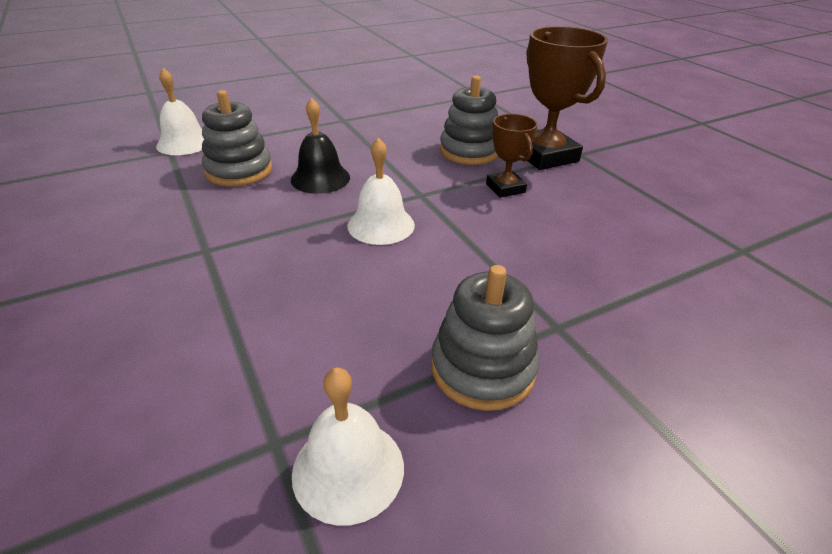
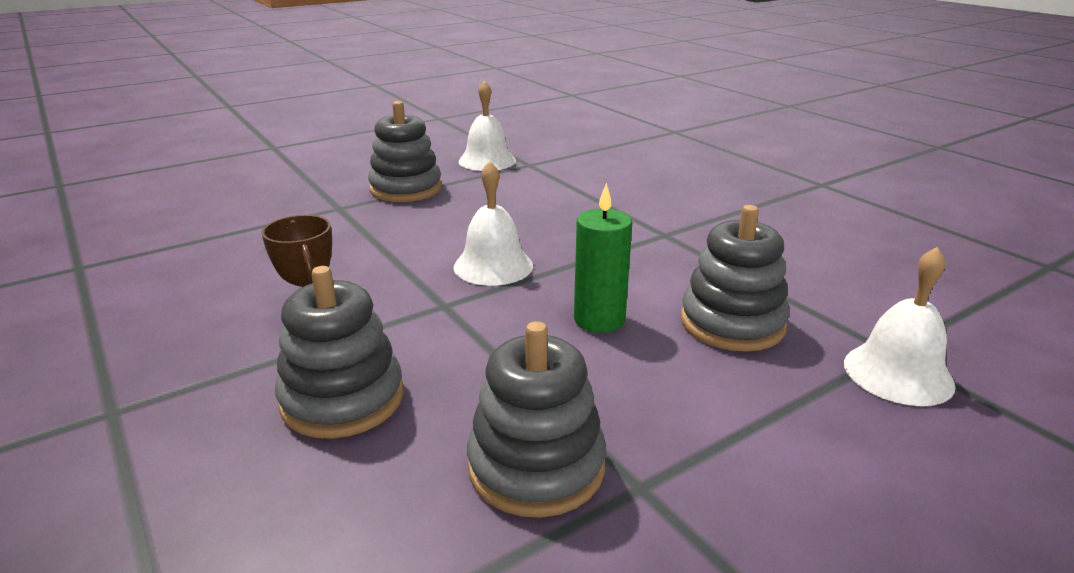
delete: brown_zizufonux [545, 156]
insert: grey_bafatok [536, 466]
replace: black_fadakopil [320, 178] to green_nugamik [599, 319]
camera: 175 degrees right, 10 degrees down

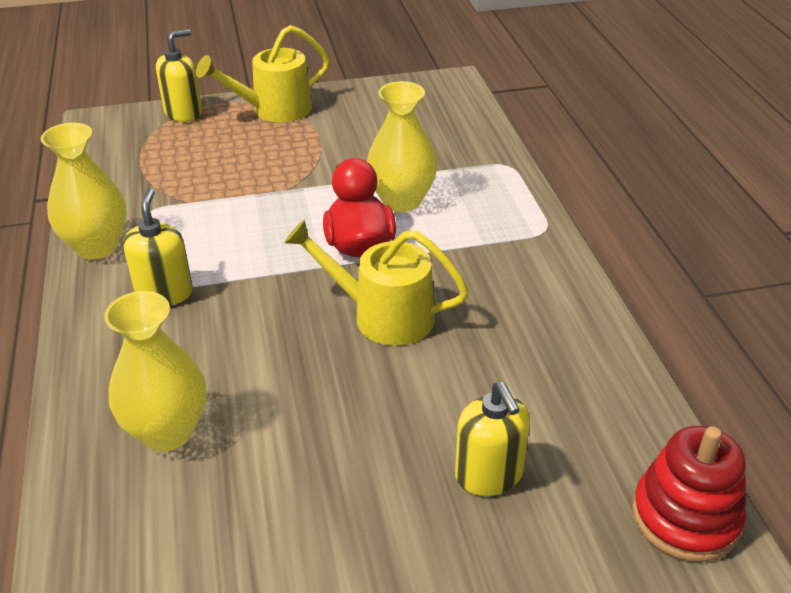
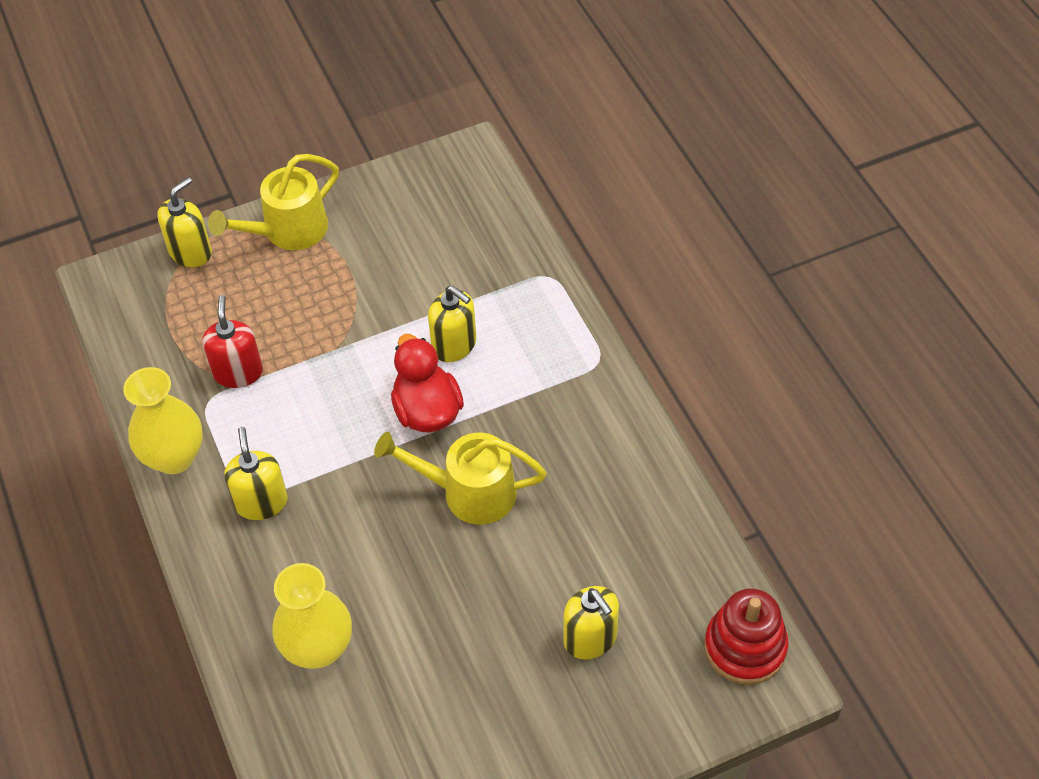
insert: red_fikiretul [238, 372]
replace: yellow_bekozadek [401, 201] to yellow_fikiretul [454, 345]
camera: 10 degrees left, 15 degrees up

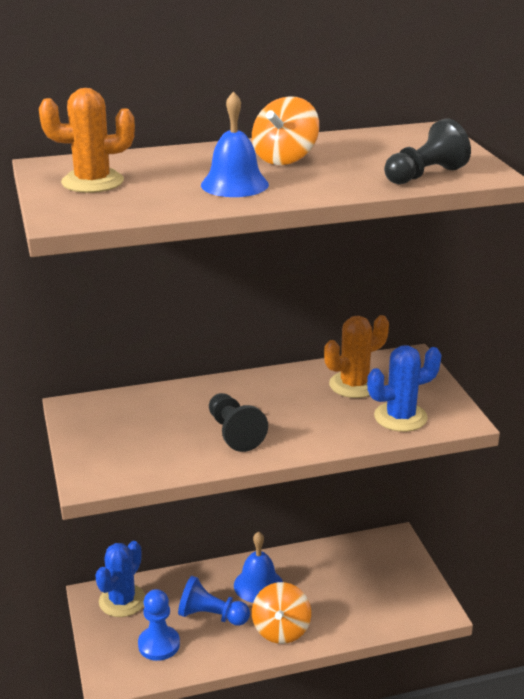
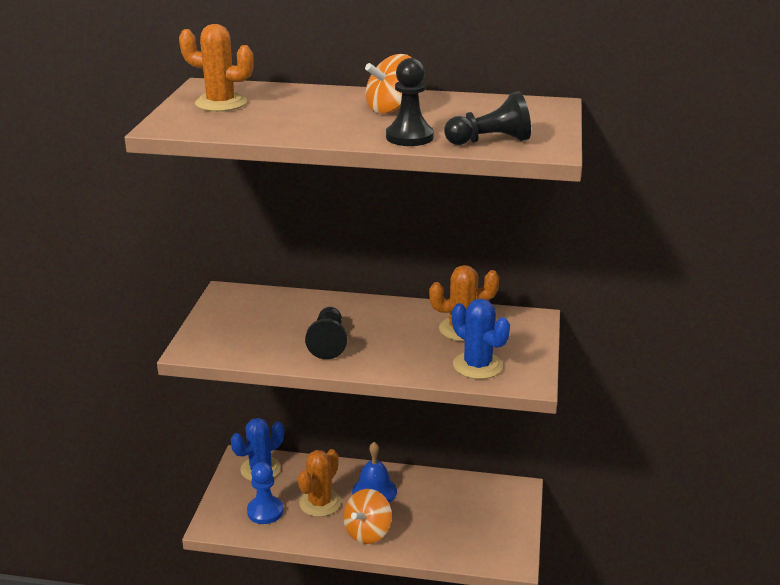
delete: blue_fadakopil [234, 184]
insert: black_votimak [409, 137]
replace: blue_votimak [211, 616] to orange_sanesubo [320, 503]
rotate: blue_sanesubo [400, 417] = [477, 365] 45 degrees clockwise
camera: 25 degrees right, 0 degrees up

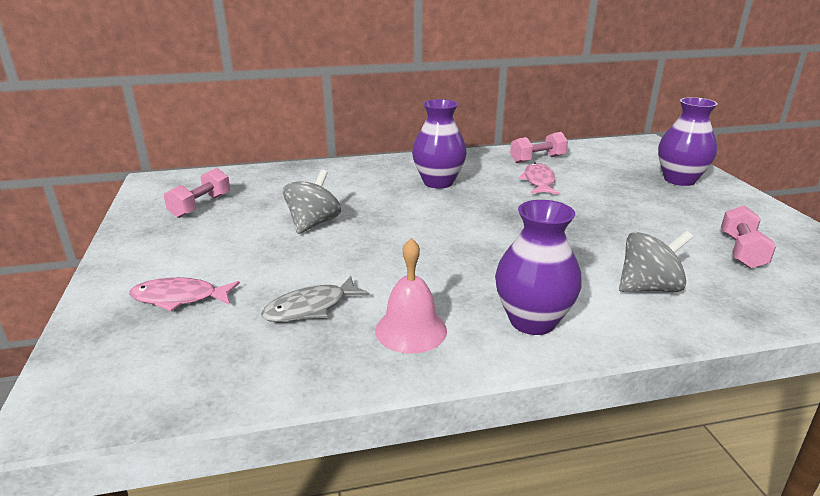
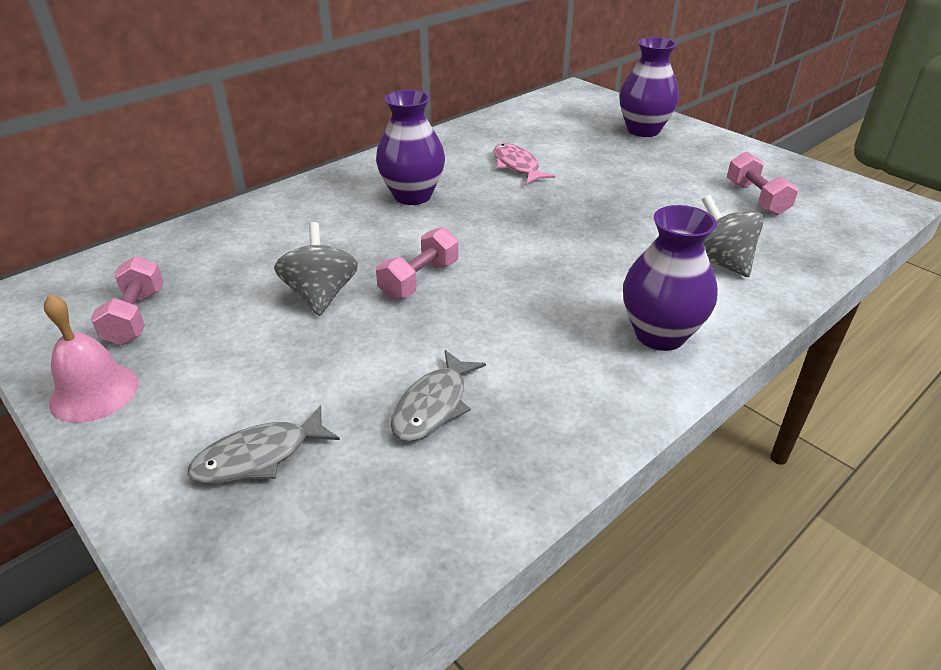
move: pink_fadakopil [411, 330] to [94, 392]; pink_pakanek [537, 159] to [419, 280]
recolor: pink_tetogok [179, 298] to grey_tetogok [259, 456]
rotate: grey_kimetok [648, 287] = [720, 262] 75 degrees counterclockwise
camera: 30 degrees left, 10 degrees up

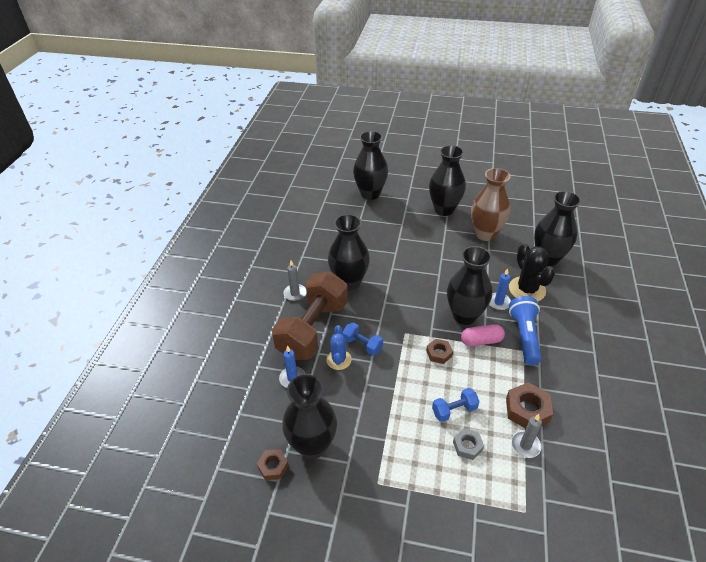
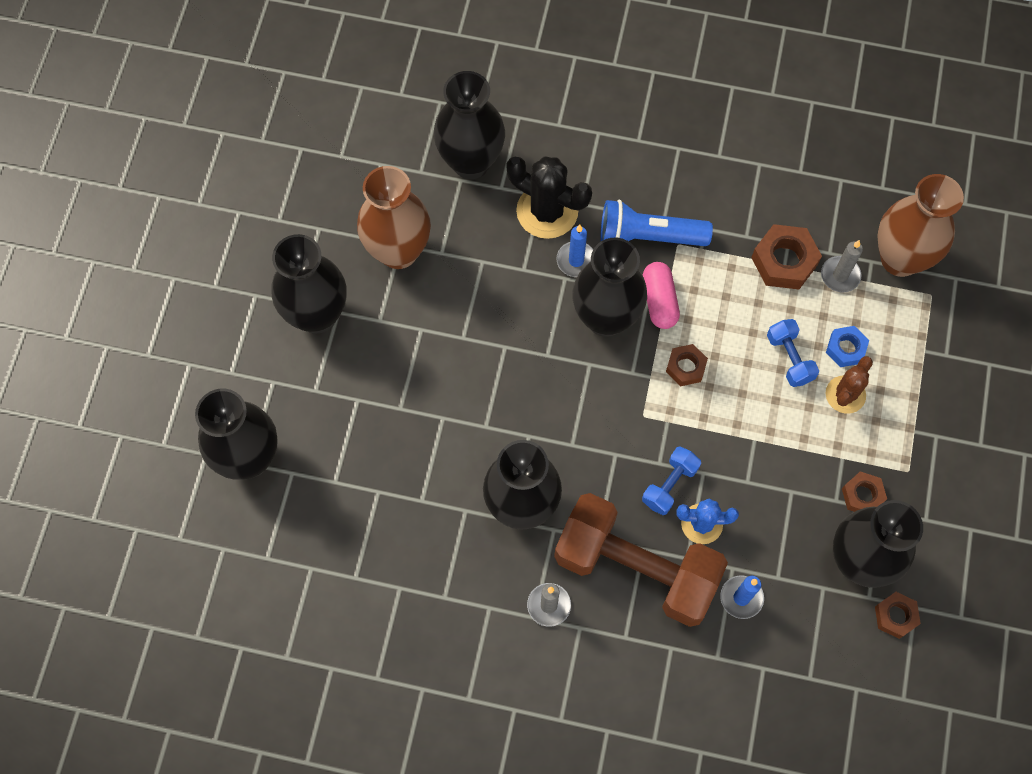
insert: brown_sanesubo [845, 394]; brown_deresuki [862, 495]; brown_bekozadek [900, 258]
recolor: grey_deresuki [467, 446] to blue_deresuki [845, 348]
rotate: black_sanesubo [527, 289] = [547, 211] 45 degrees clockwise
camera: 90 degrees left, 25 degrees up

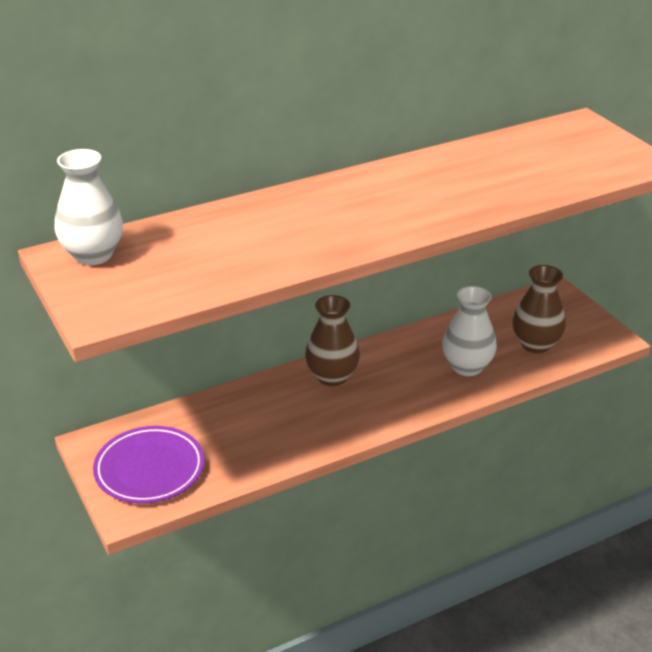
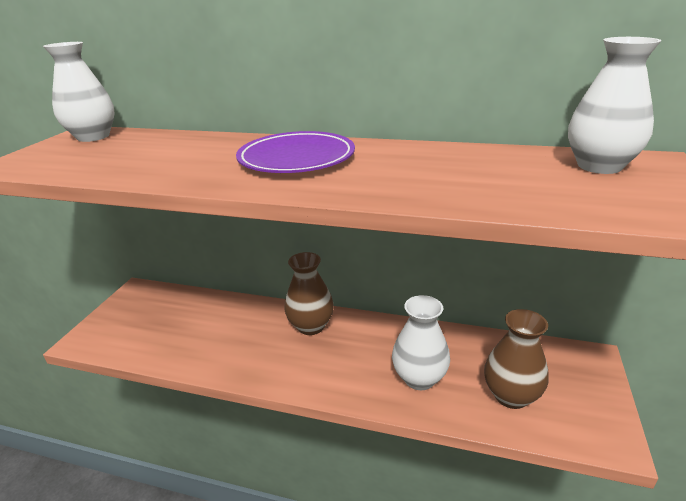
insert: white_bekozadek [599, 166]
move: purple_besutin [149, 469] to [296, 158]
camera: 45 degrees right, 5 degrees down

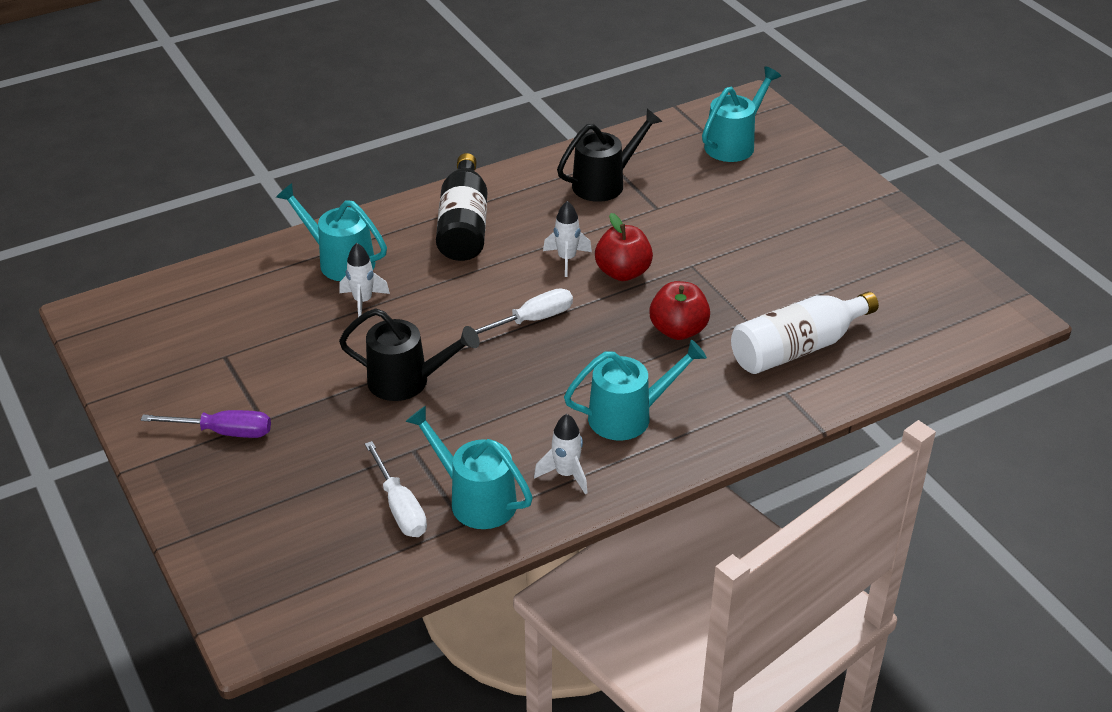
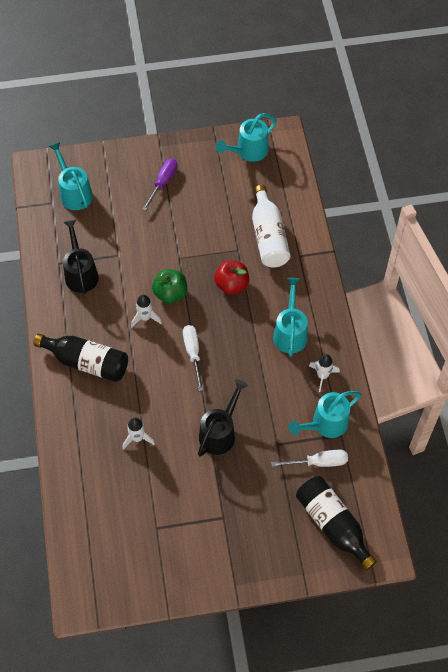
insert: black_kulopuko [332, 524]
move: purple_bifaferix [224, 432] to [163, 183]; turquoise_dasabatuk [339, 261] to [248, 152]
recolor: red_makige [623, 272] to green_makige [170, 294]
camera: 70 degrees left, 20 degrees up

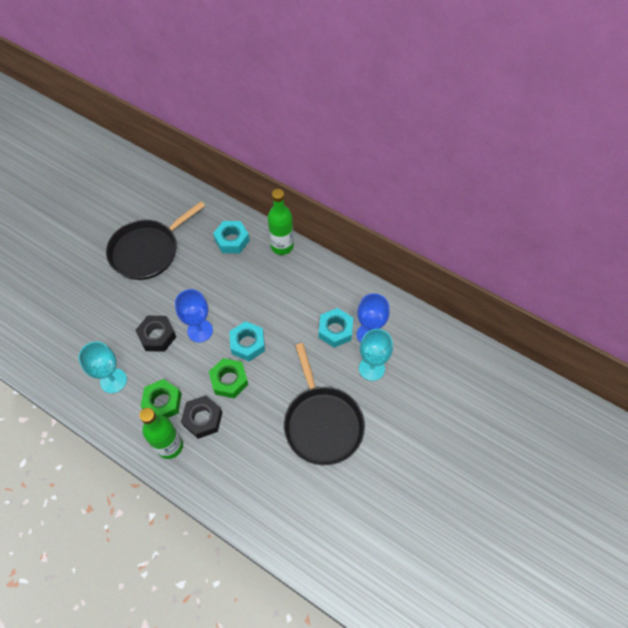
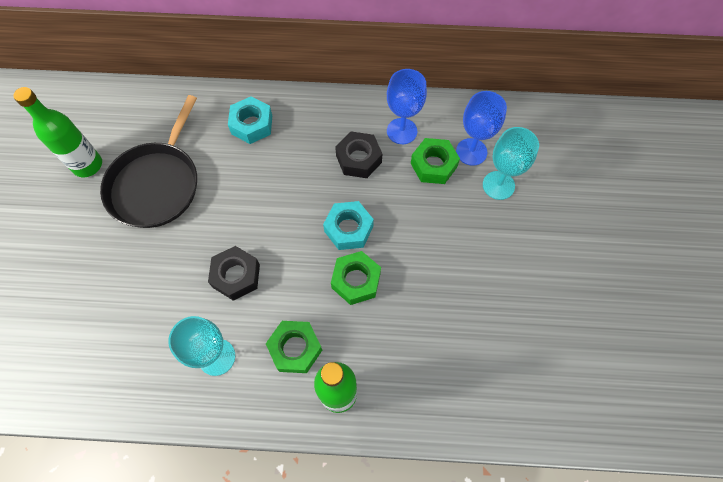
delete: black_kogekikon [322, 423]
move: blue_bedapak [200, 331] to [402, 131]; black_deresuki [203, 419] to [358, 159]; green_kulopuko [282, 246] to [87, 165]
recolor: turquoise_deresuki [335, 330] to green_deresuki [433, 165]
camera: 30 degrees left, 5 degrees up

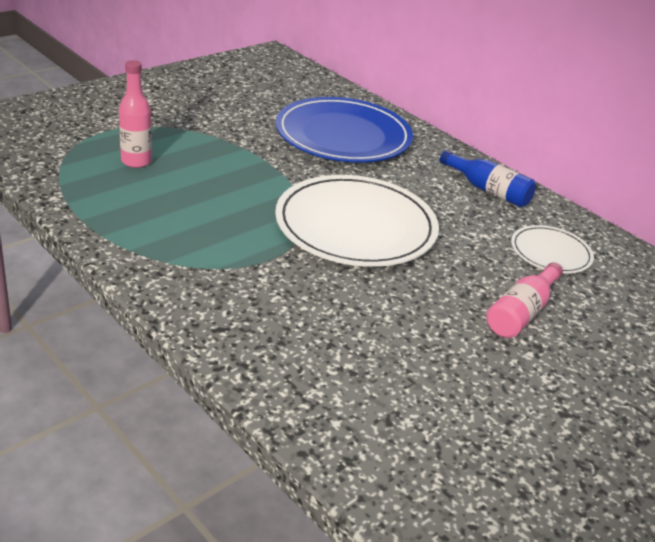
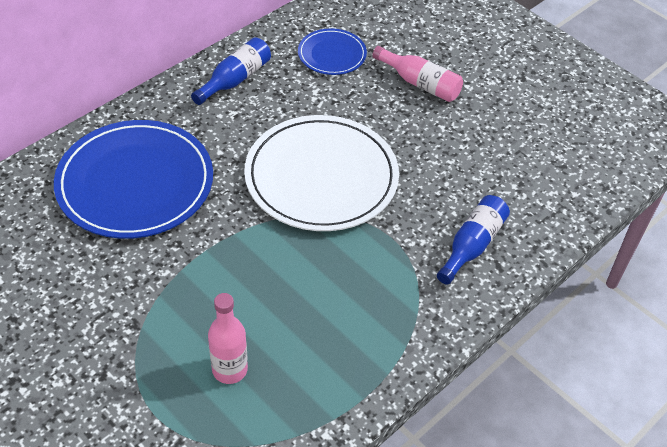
insert: blue_kulopuko [472, 245]
recolor: white_besutin [550, 252] to blue_besutin [332, 54]
camera: 90 degrees left, 15 degrees up

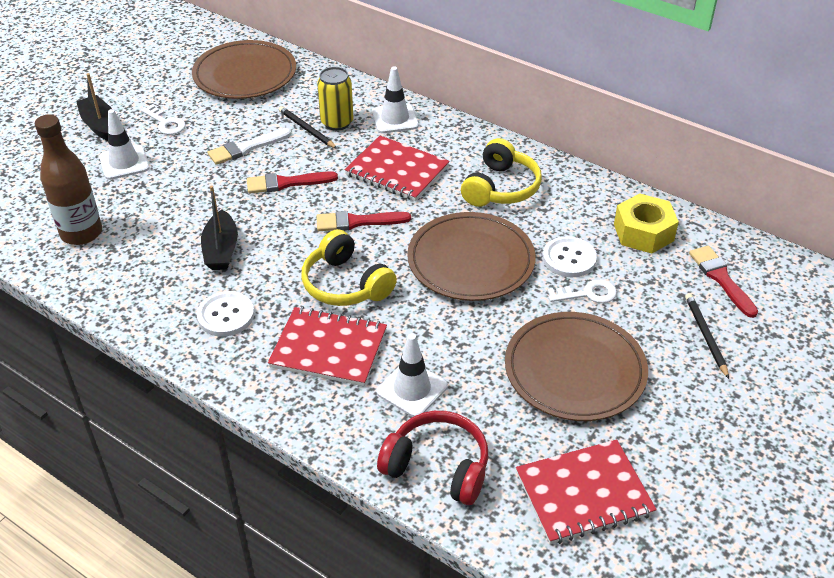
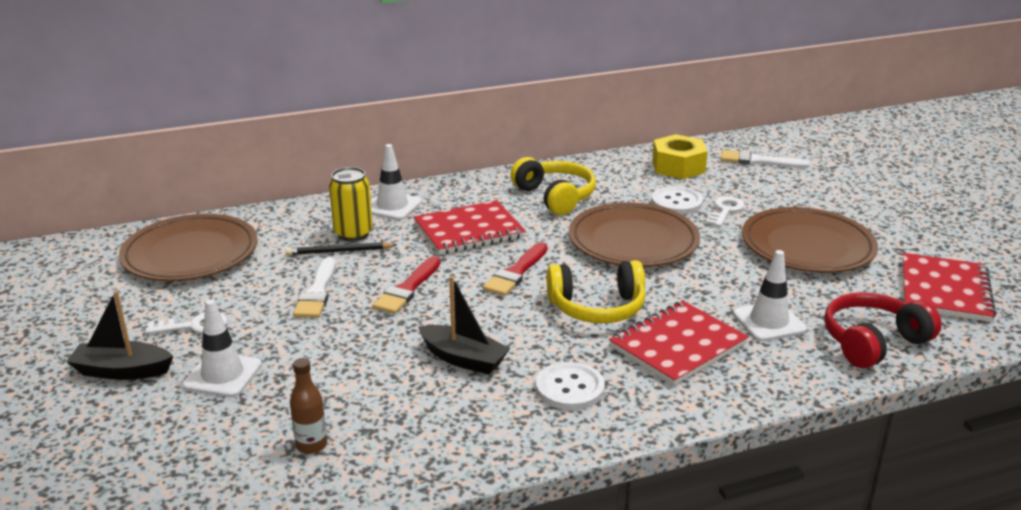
delete: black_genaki [705, 336]
recolor: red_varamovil [721, 278] to white_varamovil [758, 161]
resize: brown_kulopuko [81, 233] = [311, 445] x0.52
camera: 55 degrees left, 15 degrees down

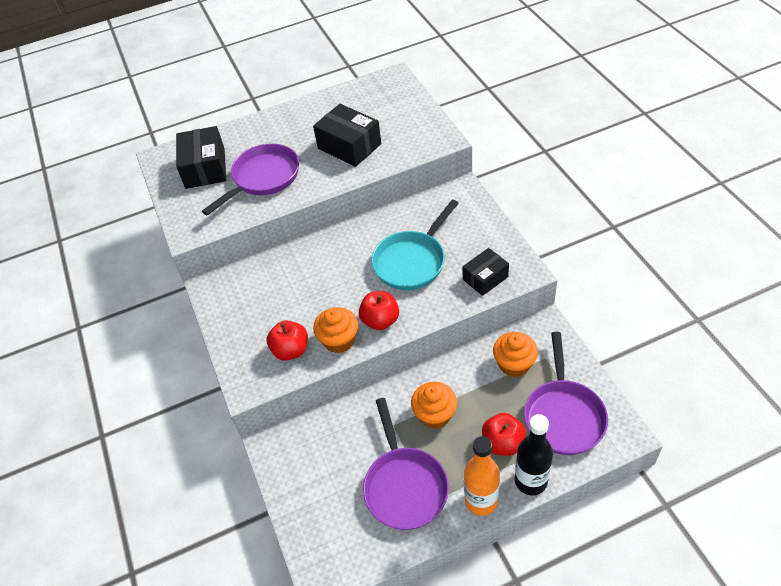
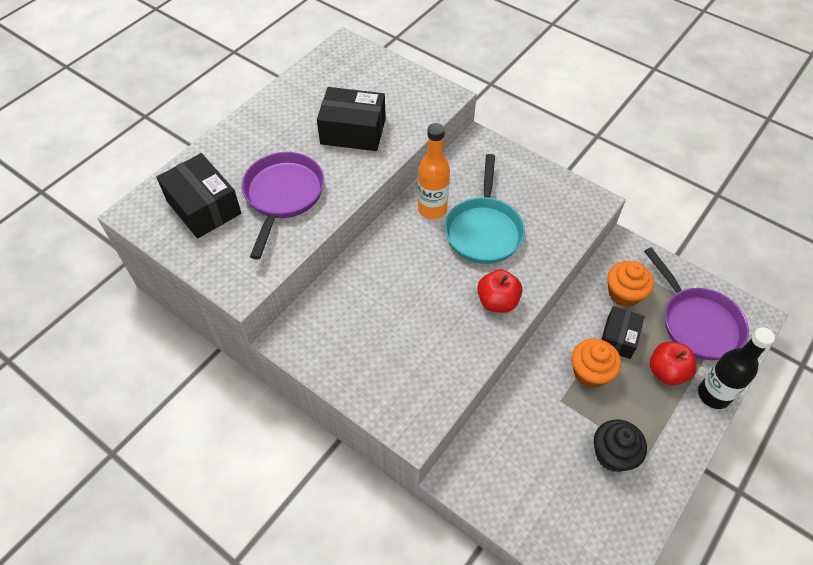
delete: red_makige [291, 350]; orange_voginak [339, 340]
move: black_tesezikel [485, 278] to [618, 338]; orange_kulopuko [481, 501] to [432, 209]
replace: purple_kogekikon [404, 486] to black_voginak [613, 454]
camera: 35 degrees left, 5 degrees up

